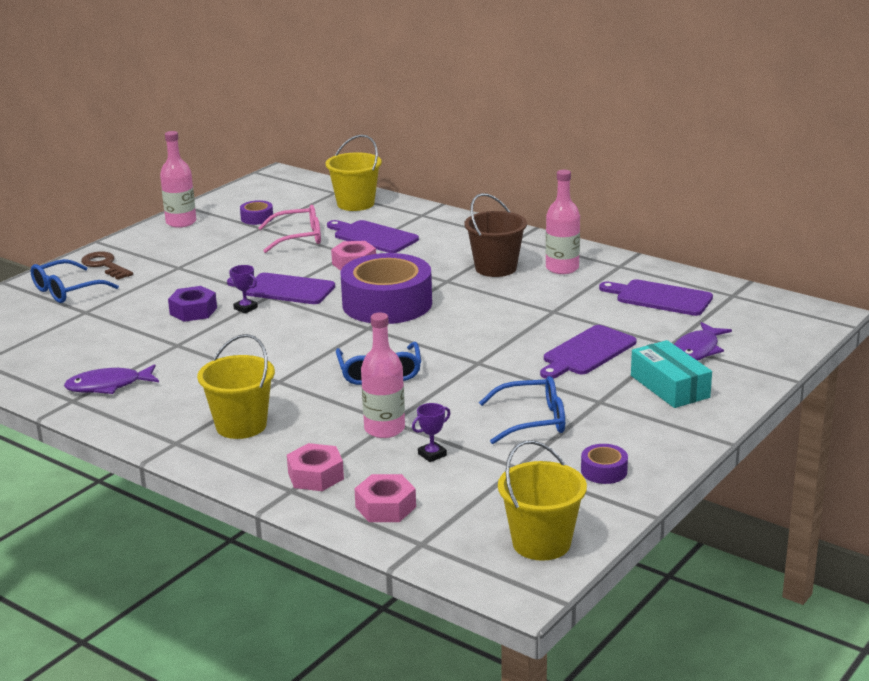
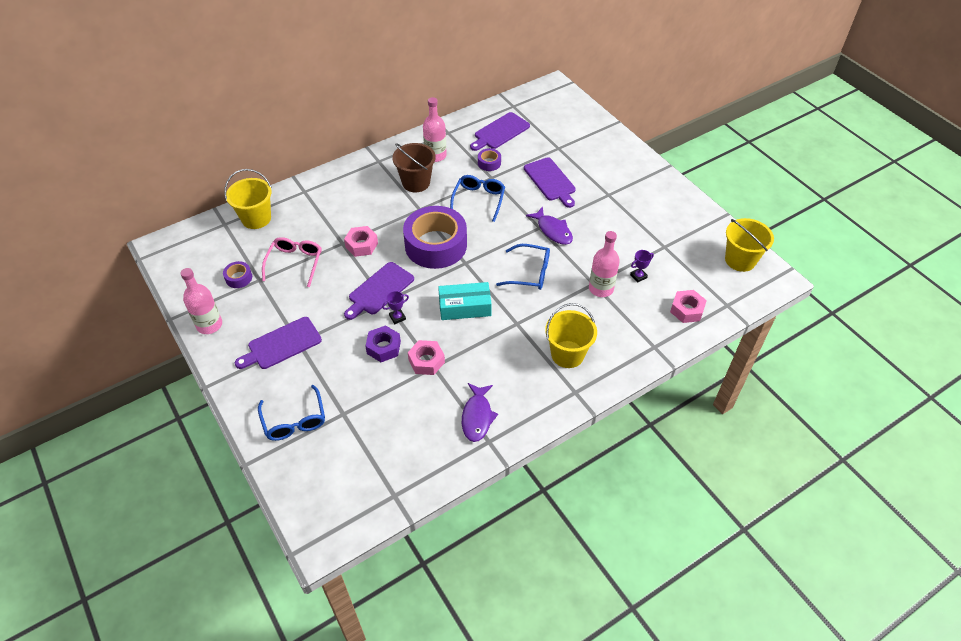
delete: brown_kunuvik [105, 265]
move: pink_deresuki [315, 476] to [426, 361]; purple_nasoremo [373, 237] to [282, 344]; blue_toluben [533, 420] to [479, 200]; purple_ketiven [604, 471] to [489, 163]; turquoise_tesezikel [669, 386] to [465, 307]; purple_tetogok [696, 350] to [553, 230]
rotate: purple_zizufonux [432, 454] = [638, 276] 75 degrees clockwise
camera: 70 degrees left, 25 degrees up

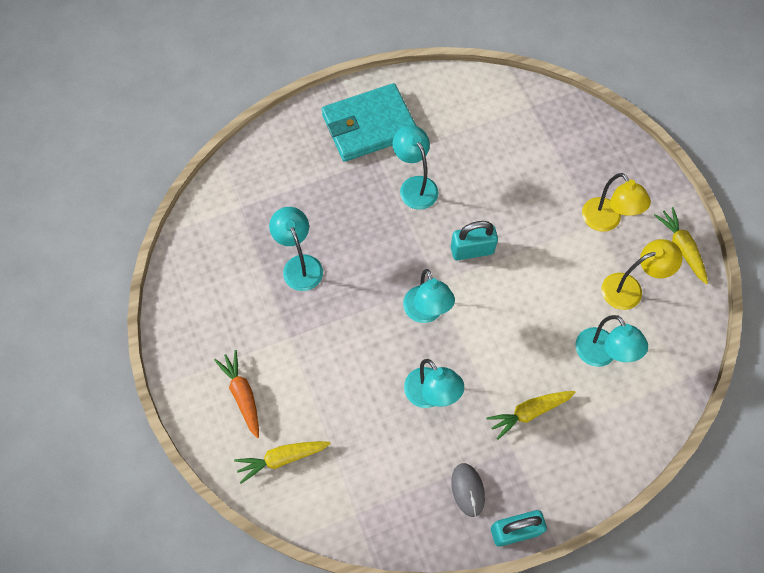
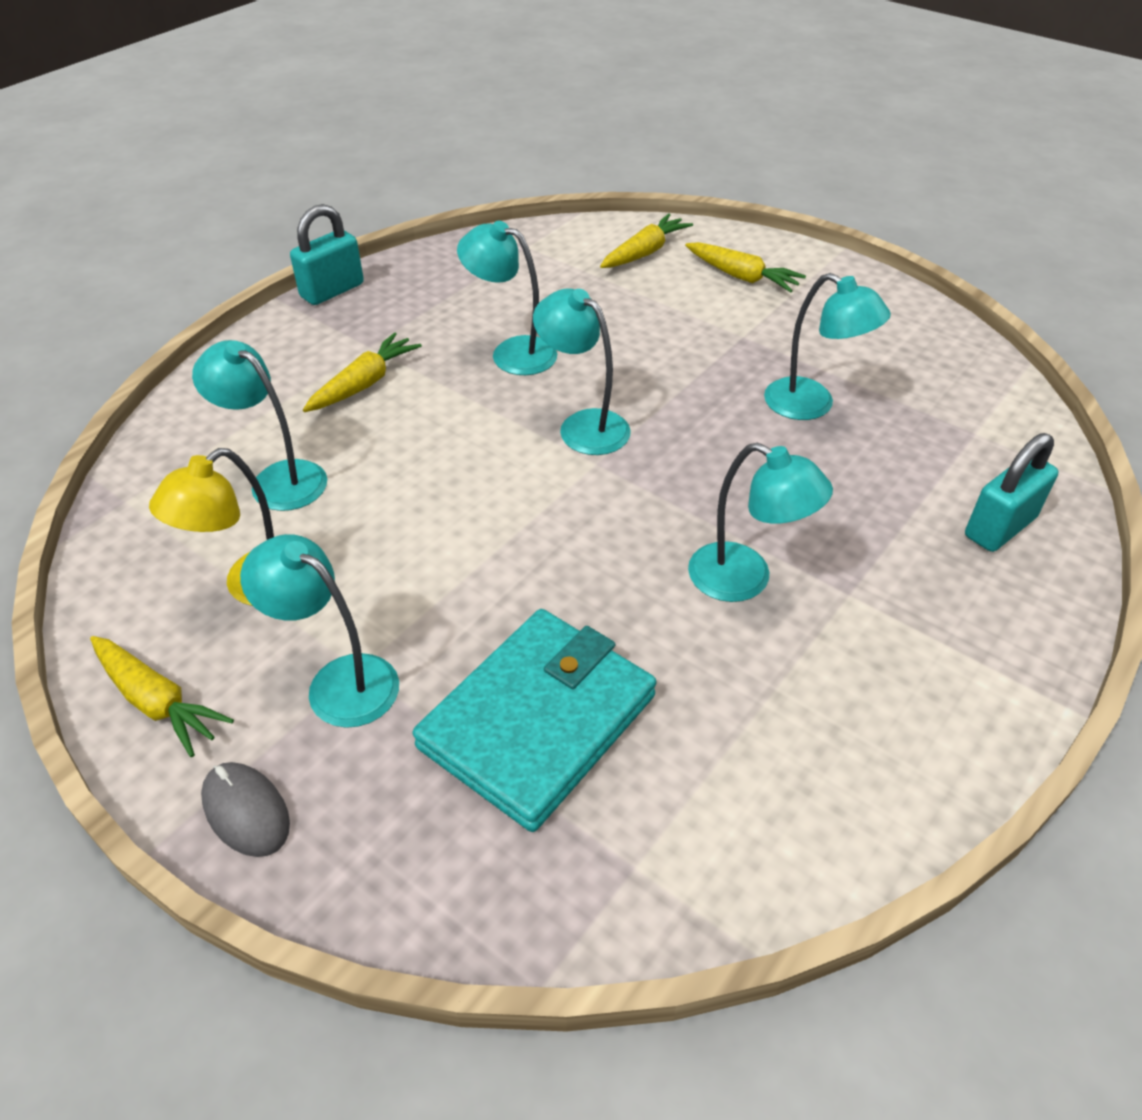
move: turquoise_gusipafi [369, 125] to [538, 721]; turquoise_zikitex [472, 250] to [999, 527]; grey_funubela [468, 490] to [246, 811]
recolor: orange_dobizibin [242, 395] to yellow_dobizibin [742, 277]; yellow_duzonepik [606, 221] to turquoise_duzonepik [338, 681]
camera: 150 degrees right, 20 degrees down

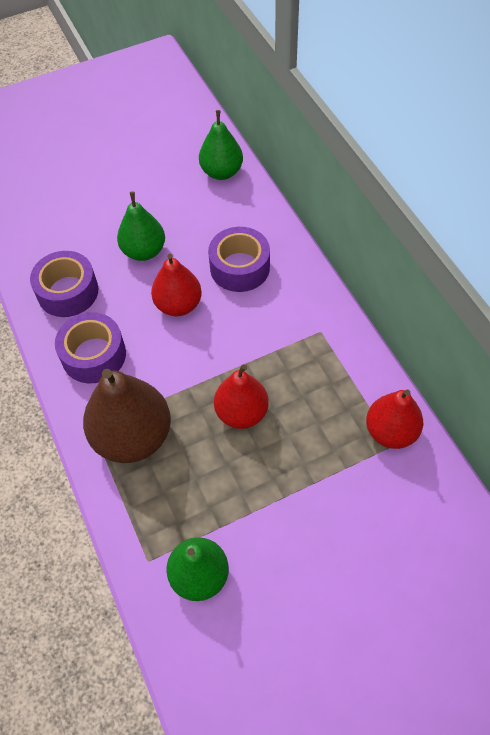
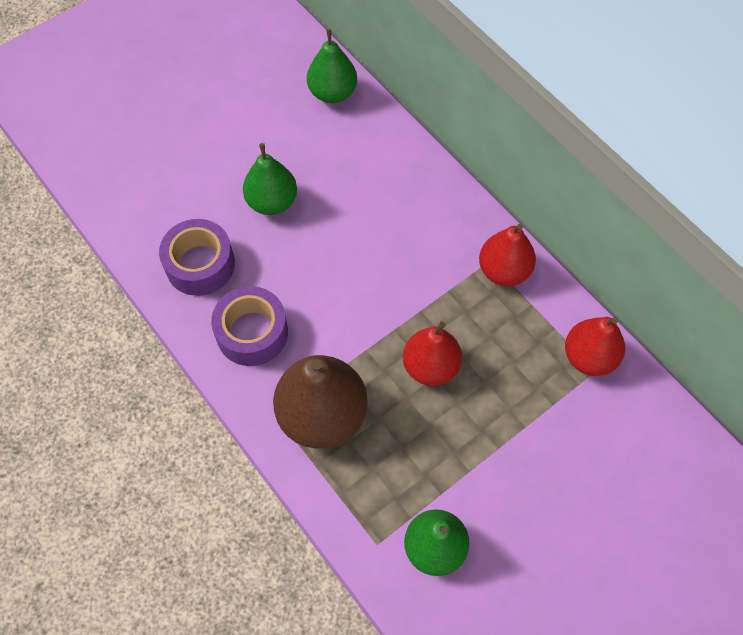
delete: purple_ketiven [239, 267]
move: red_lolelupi [178, 305] to [504, 271]
camera: 15 degrees left, 5 degrees up

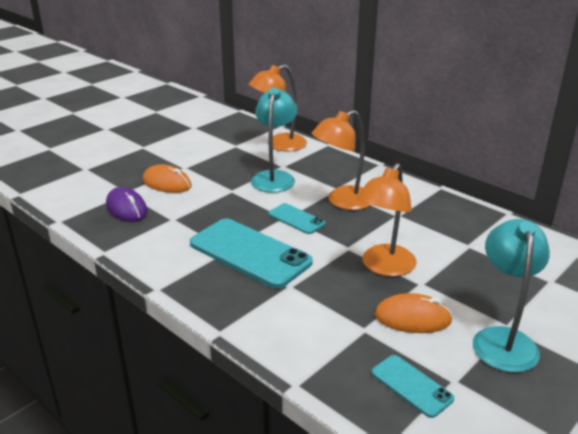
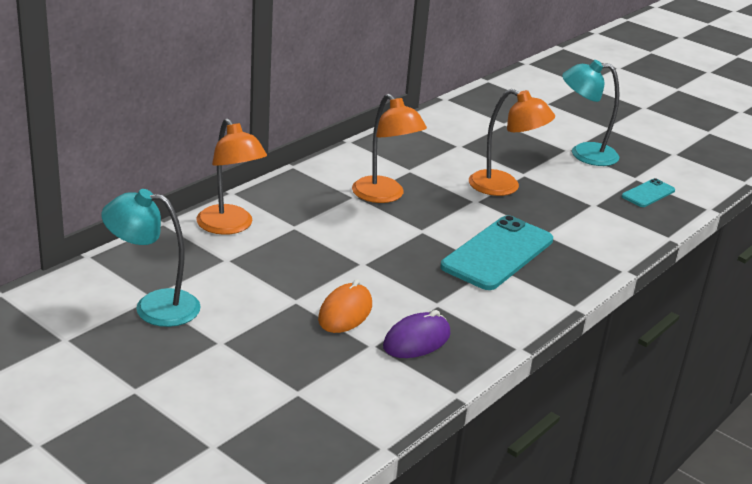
delete: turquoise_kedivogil [296, 219]; orange_funubela [412, 318]
move: turquoise_duzonepik [274, 177] to [154, 307]
camera: 95 degrees left, 0 degrees up

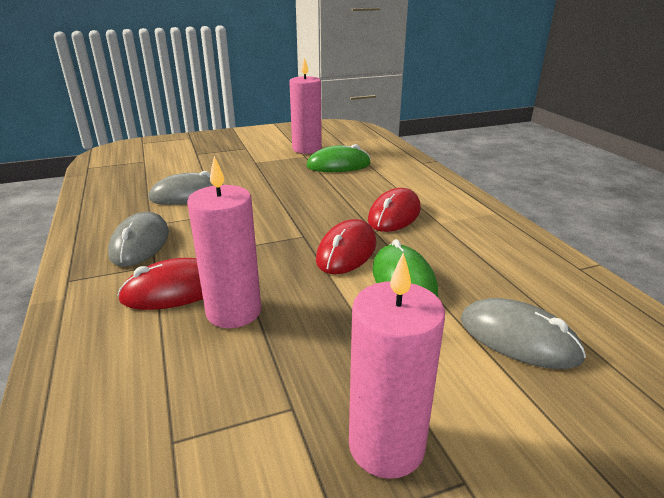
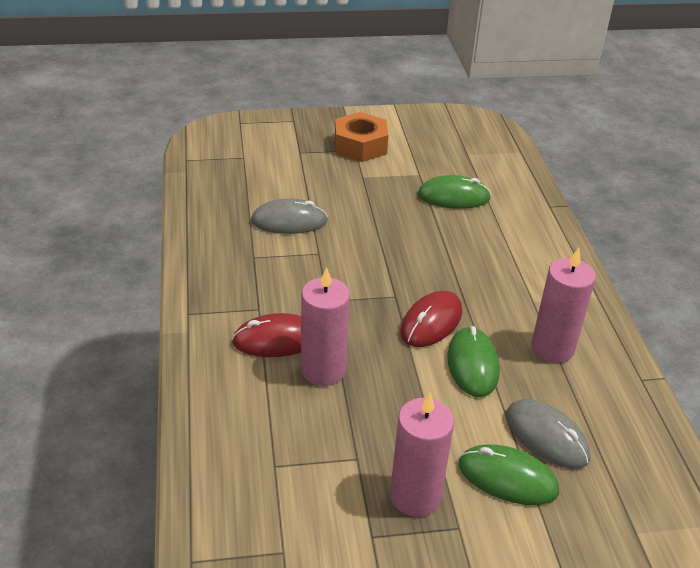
delete: grey_funubela [140, 243]; red_funubela [394, 215]
insert: orange_deresuki [360, 146]; green_funubela [507, 478]
move: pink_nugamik [307, 149] to [552, 348]
camera: 10 degrees right, 10 degrees up

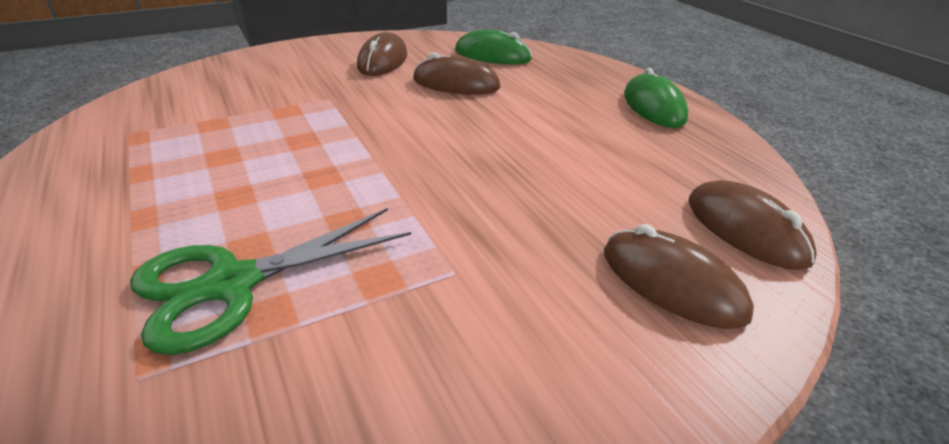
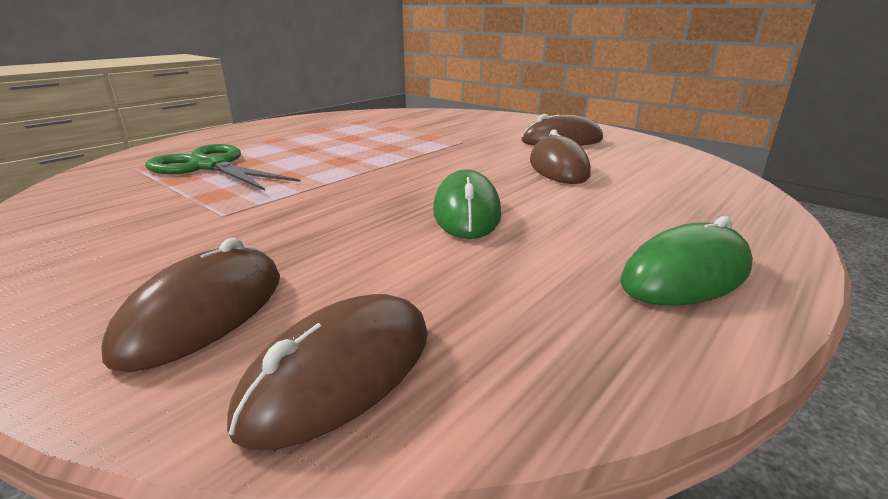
move: green_funubela [492, 55] to [466, 212]
camera: 70 degrees right, 10 degrees down

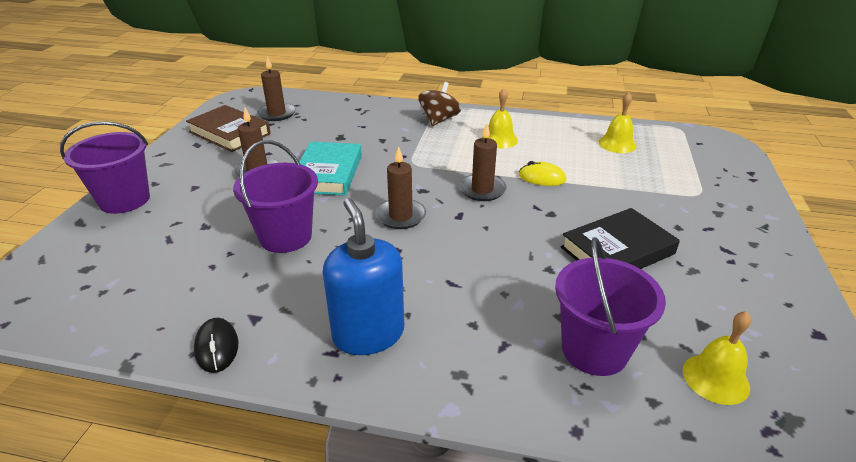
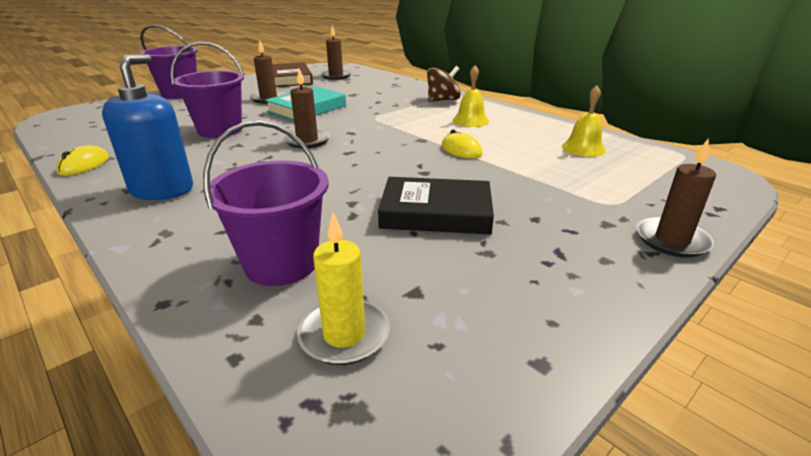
move: brown_nugamik [482, 190] to [672, 240]
replace: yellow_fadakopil [715, 378] to yellow_nugamik [344, 335]
recolor: black_funubela [217, 347] to yellow_funubela [84, 165]
camera: 35 degrees right, 5 degrees down

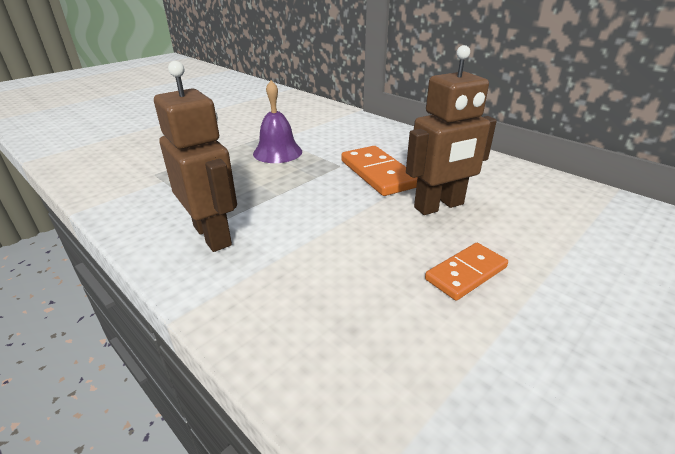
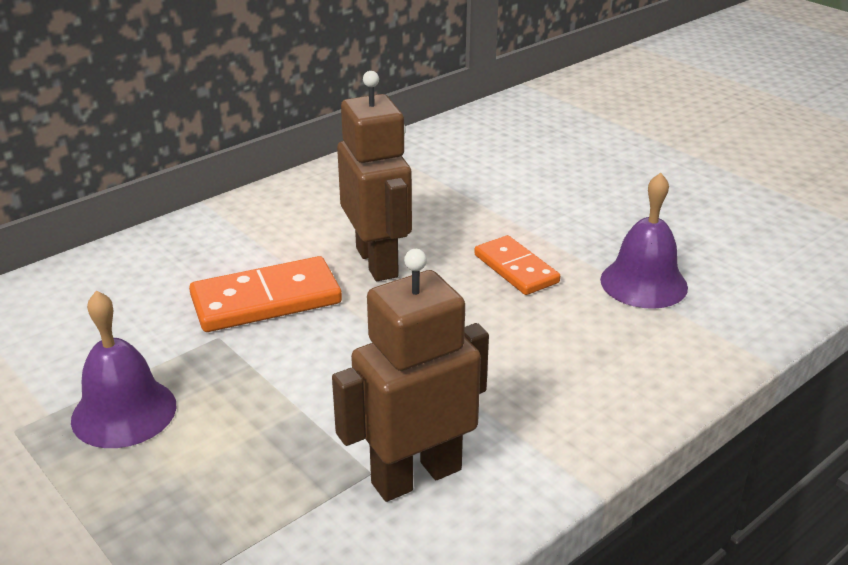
insert: purple_fadakopil [643, 283]
camera: 85 degrees left, 0 degrees up

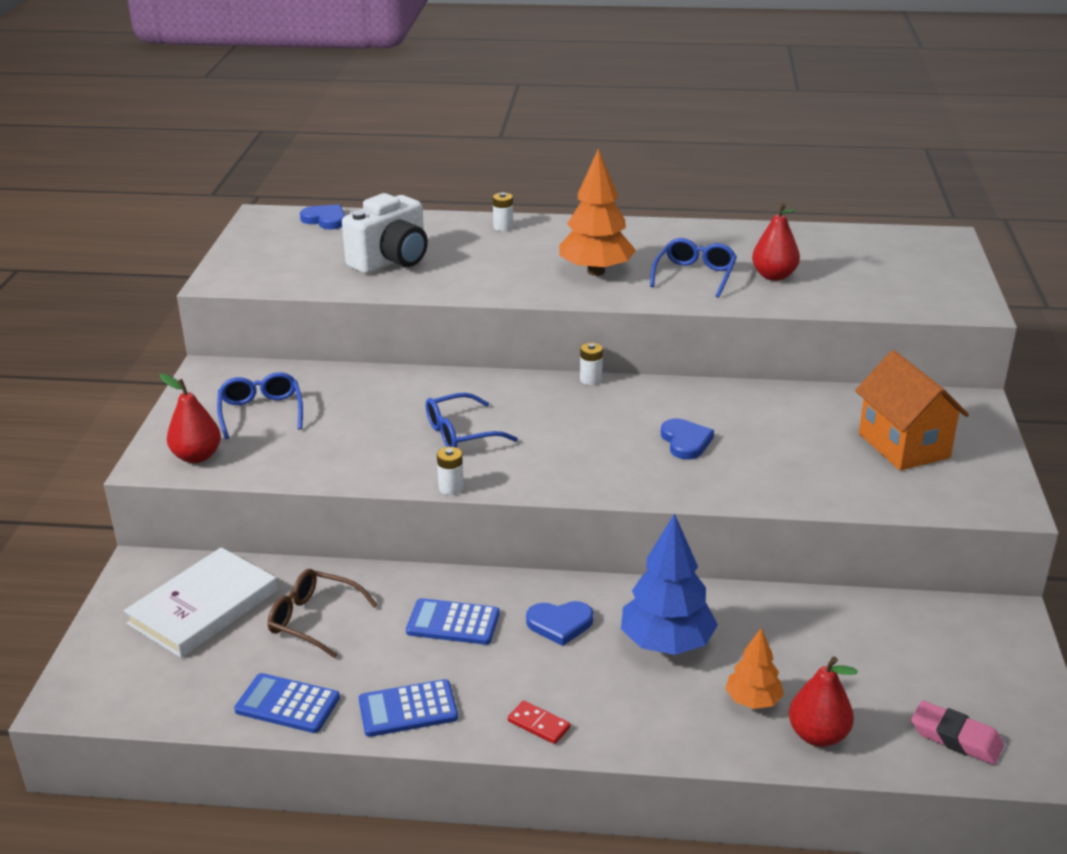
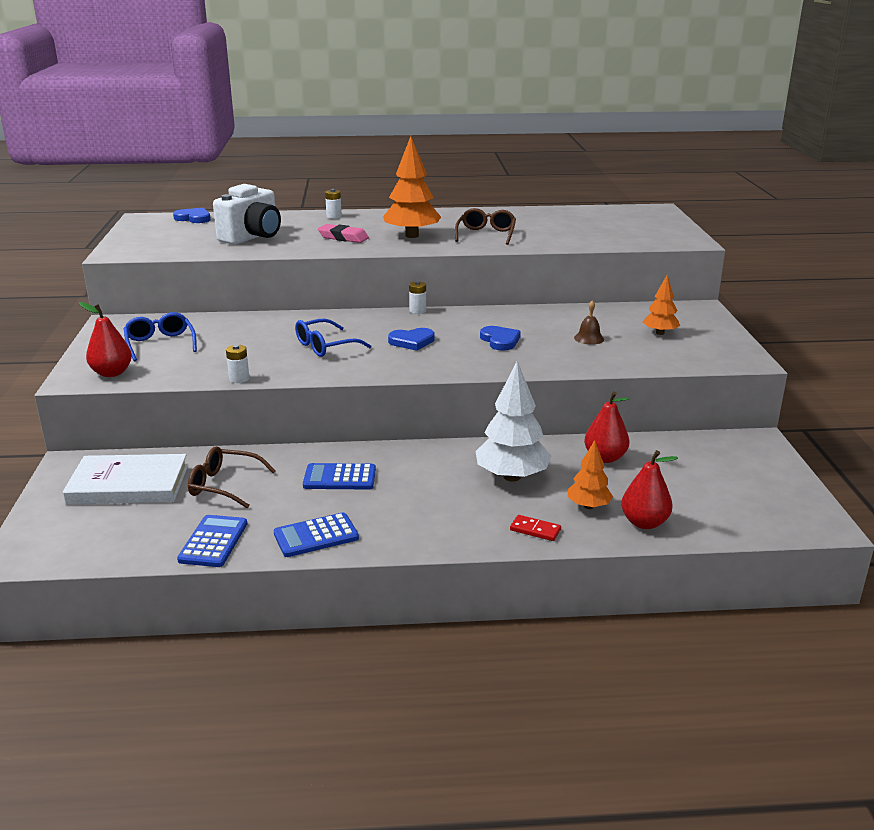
insert: brown_fadakopil [589, 338]
move: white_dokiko [451, 488] to [239, 379]; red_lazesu [538, 724] to [535, 530]; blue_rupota [560, 624] to [412, 341]; red_lolelupi [774, 276] to [605, 458]; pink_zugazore [956, 738] to [343, 237]
replace: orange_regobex [903, 445] to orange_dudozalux [660, 333]
recolor: blue_dudozalux [667, 643] to white_dudozalux [512, 477]; blue_toluben [695, 275] to brown_toluben [486, 234]
rotate: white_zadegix [203, 607] = [128, 485] 60 degrees clockwise; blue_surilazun [287, 704] = [213, 542] 90 degrees clockwise
camera: 10 degrees left, 5 degrees down

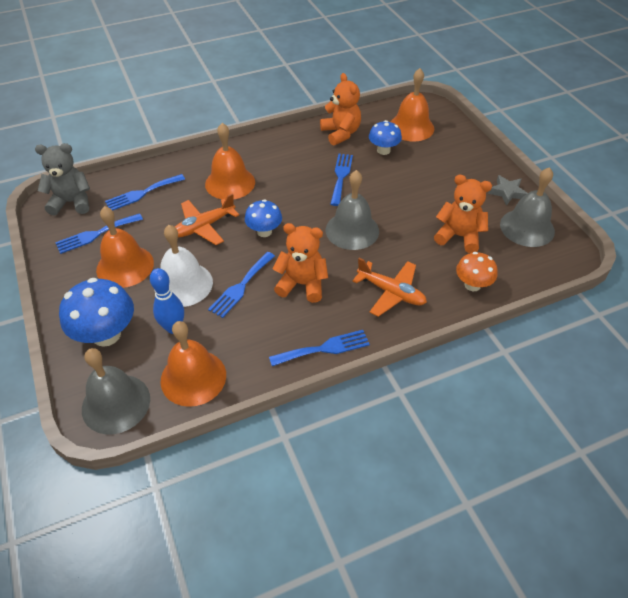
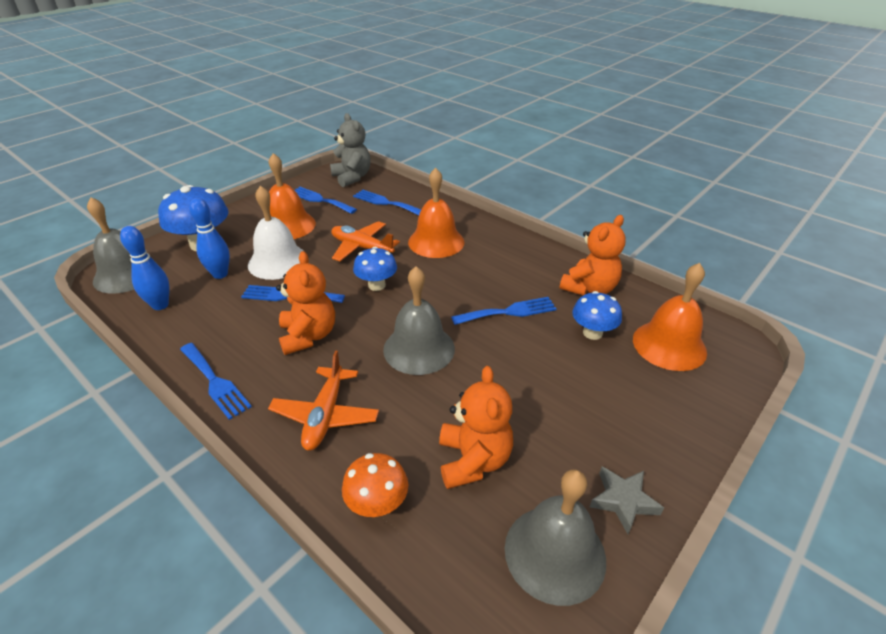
replace: orange_fadakopil [193, 377] to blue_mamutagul [160, 305]
camera: 65 degrees right, 10 degrees down

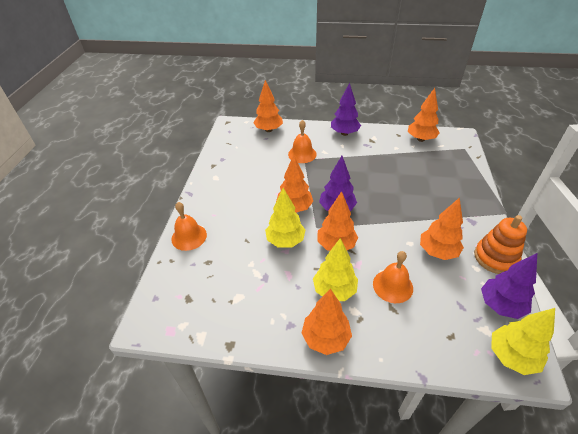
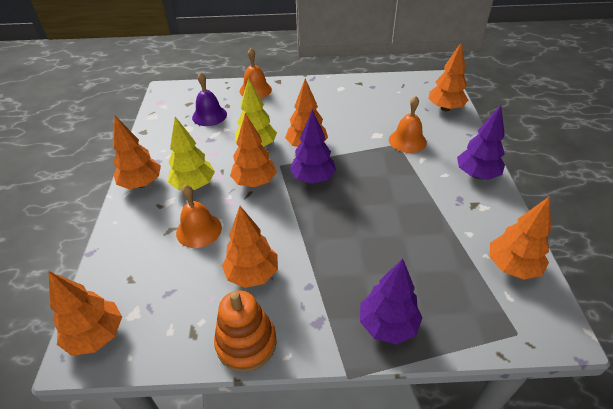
insert: purple_fadakopil [209, 115]
move: purple_dudozalux [500, 305] to [388, 325]
recolor: yellow_dudozalux [511, 356] to orange_dudozalux [96, 335]
camera: 80 degrees right, 0 degrees up

